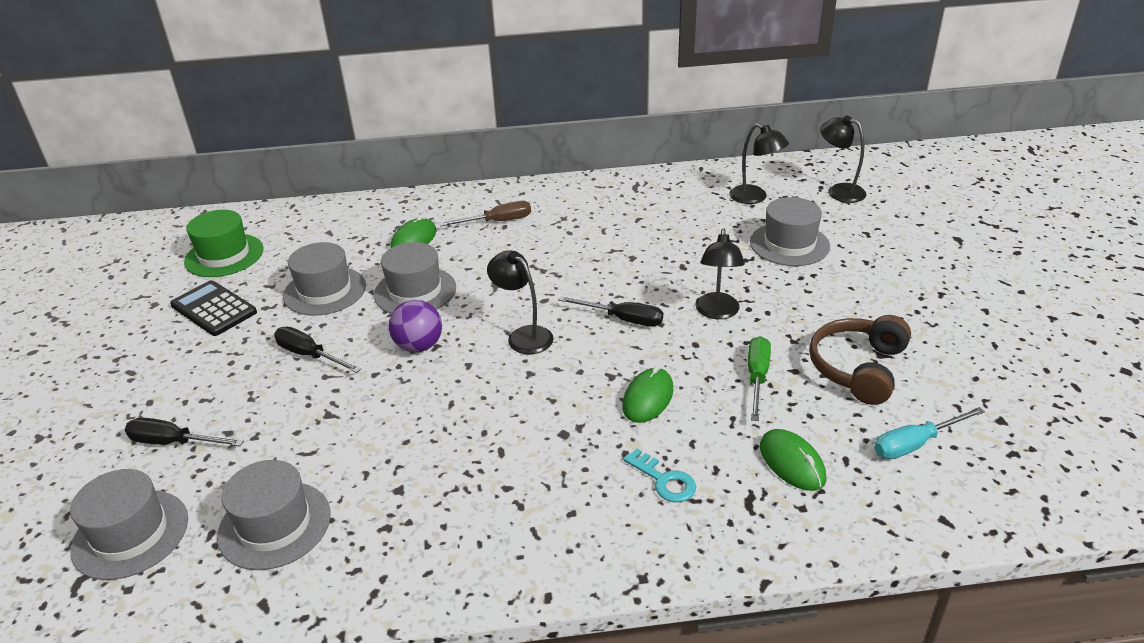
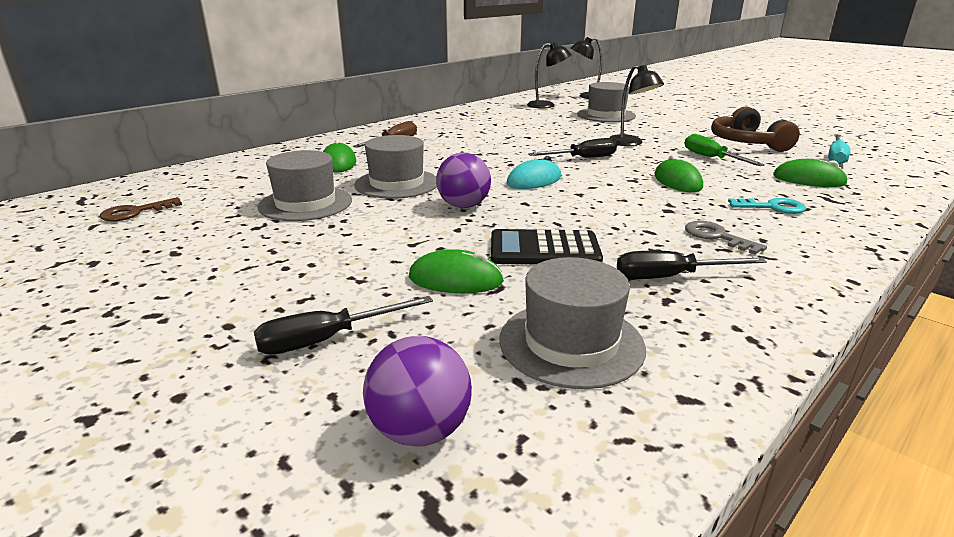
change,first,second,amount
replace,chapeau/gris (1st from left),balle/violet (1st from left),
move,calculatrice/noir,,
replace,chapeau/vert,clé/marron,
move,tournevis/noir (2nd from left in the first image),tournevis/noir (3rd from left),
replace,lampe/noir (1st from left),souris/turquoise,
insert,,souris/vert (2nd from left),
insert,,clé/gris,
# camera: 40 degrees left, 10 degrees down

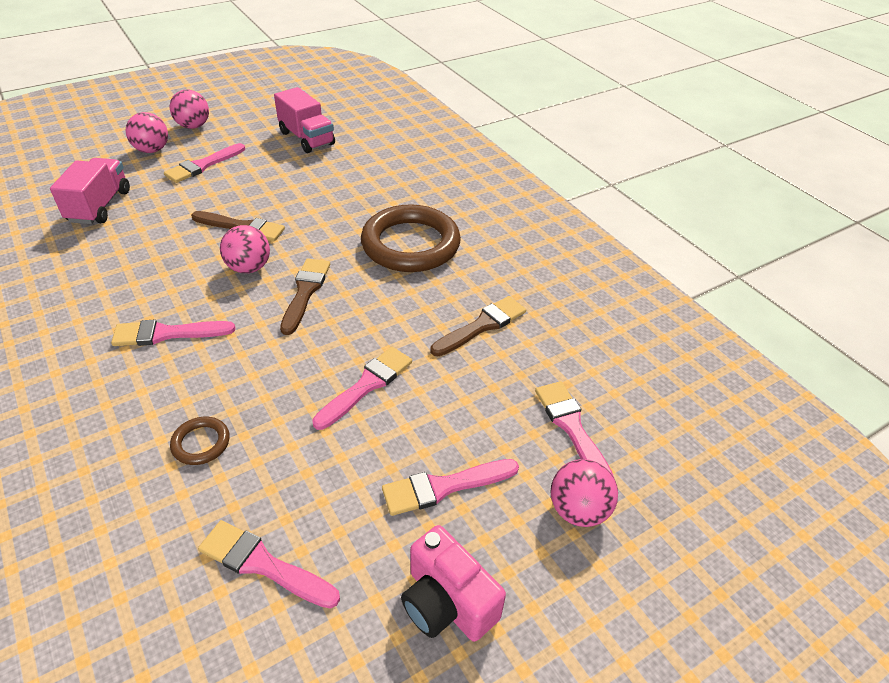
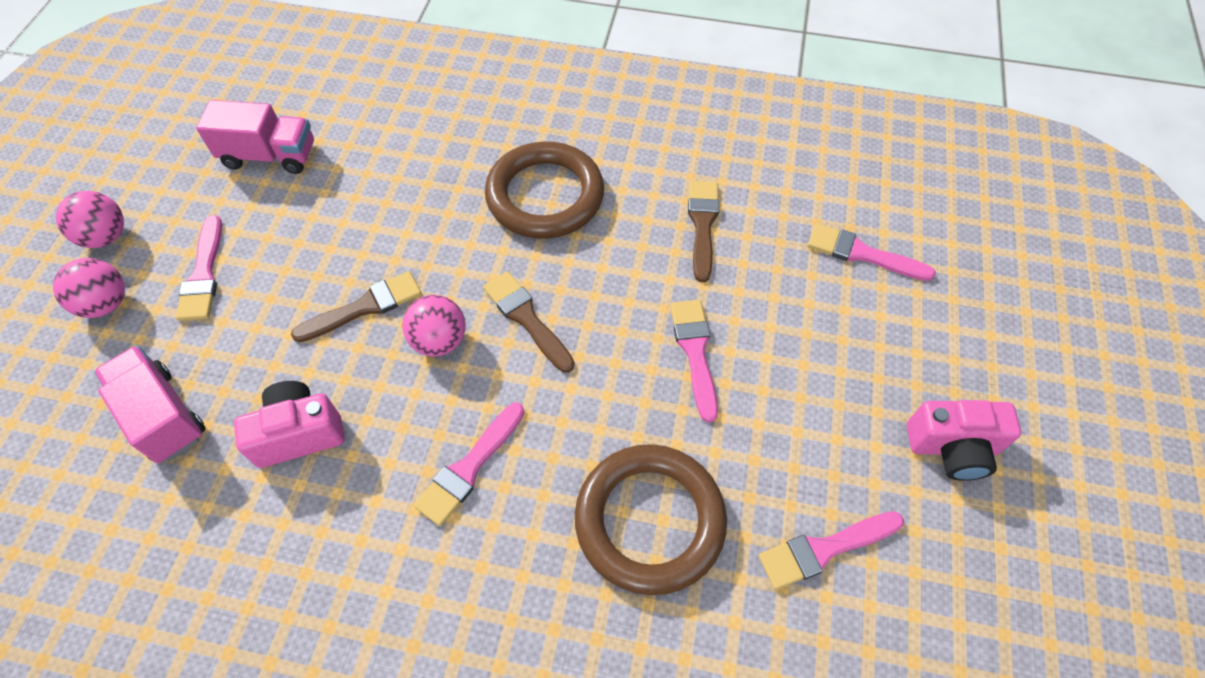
change,first,second,amount
resize,anneau/marron (1st from left in the first image),anneau/marron (2nd from left),x2.34
delete,pinceau/rose (5th from left),,
delete,balle/rose (4th from left),,
insert,,appareil photo/rose (1st from left),
# camera: 45 degrees left, 15 degrees up

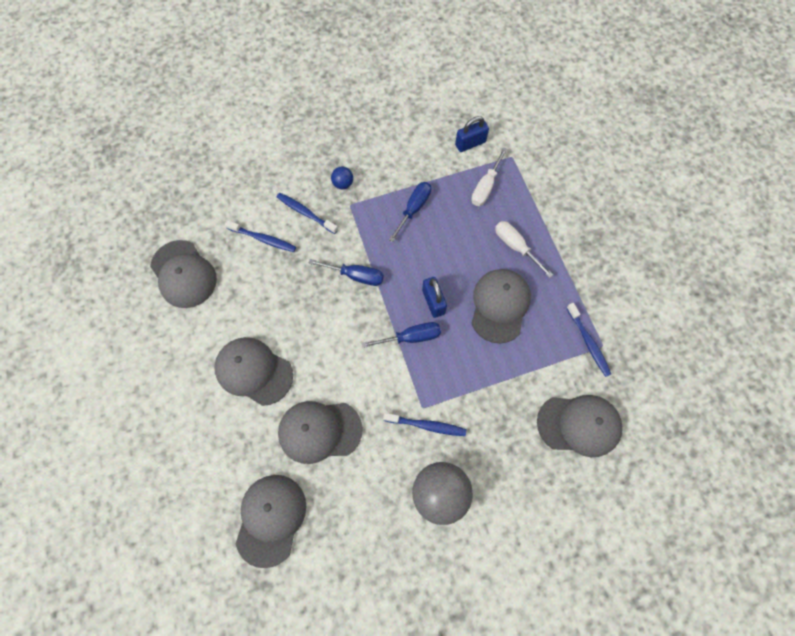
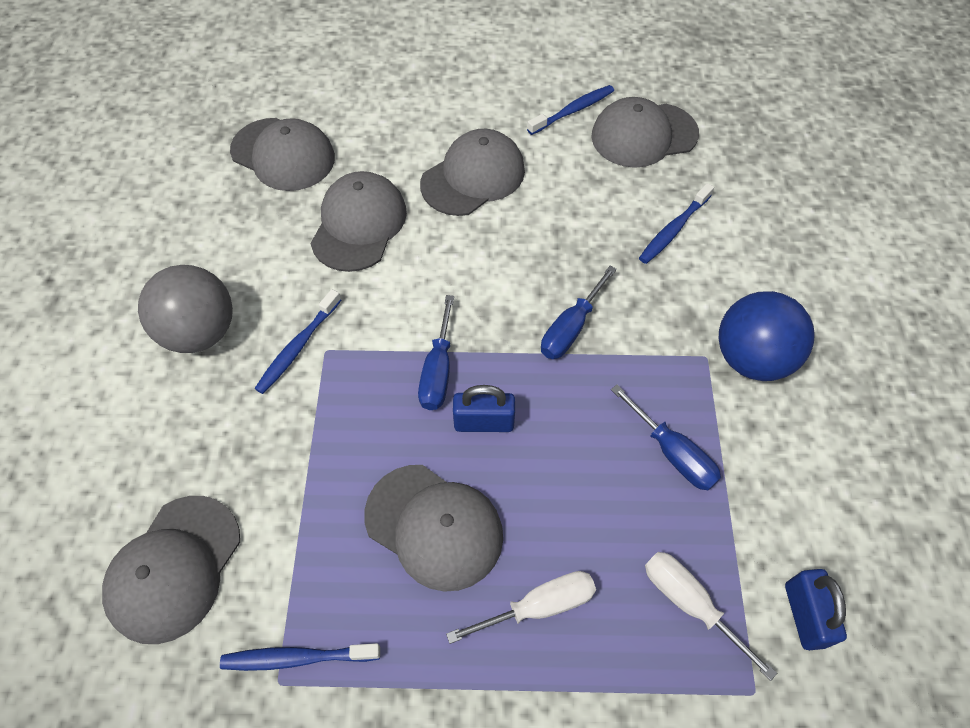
change,first,second,amount
move,brosse à dents/bleu (2nd from left in the first image),brosse à dents/bleu (3rd from left),
resize,balle/bleu,,x2.18
# camera: 110 degrees right, 10 degrees down

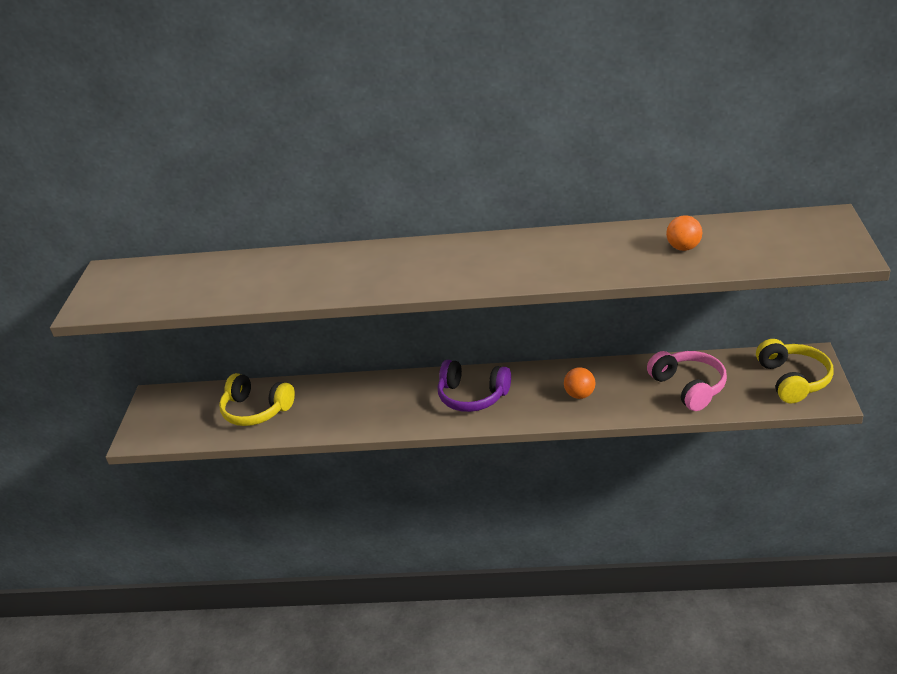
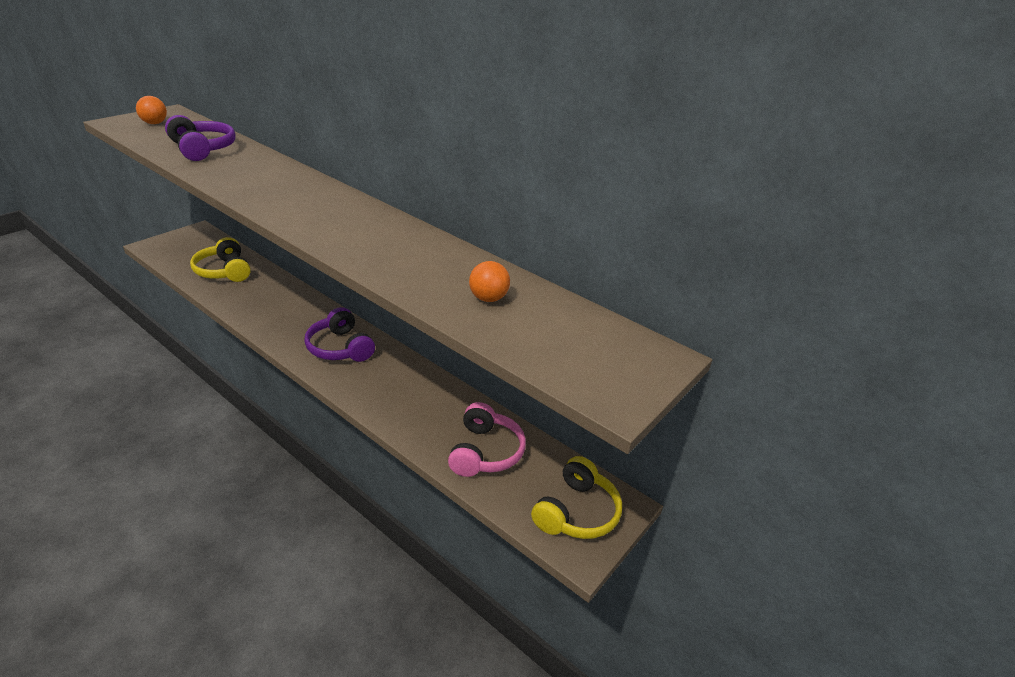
change,first,second,amount
move,balle/orange (1st from left),,
insert,,casque audio/violet (1st from left),
# camera: 30 degrees right, 0 degrees up

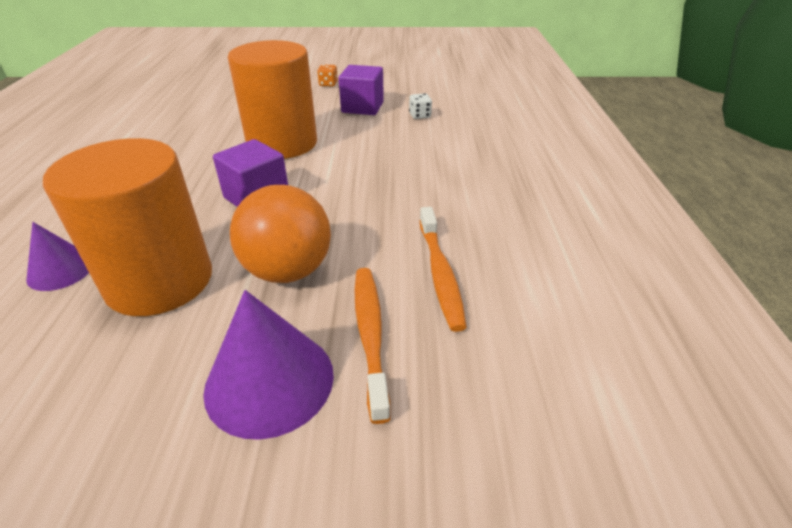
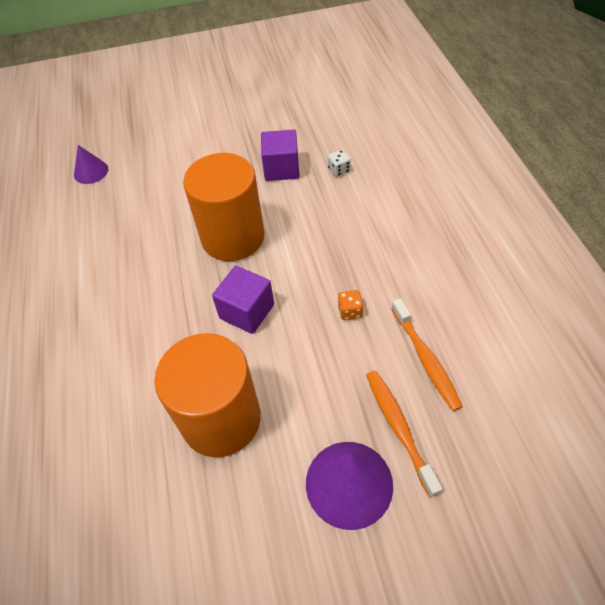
change,first,second,amount
move,cône/violet (1st from left),,
delete,balle/orange,,
move,dé/orange,,
# camera: 10 degrees left, 15 degrees up

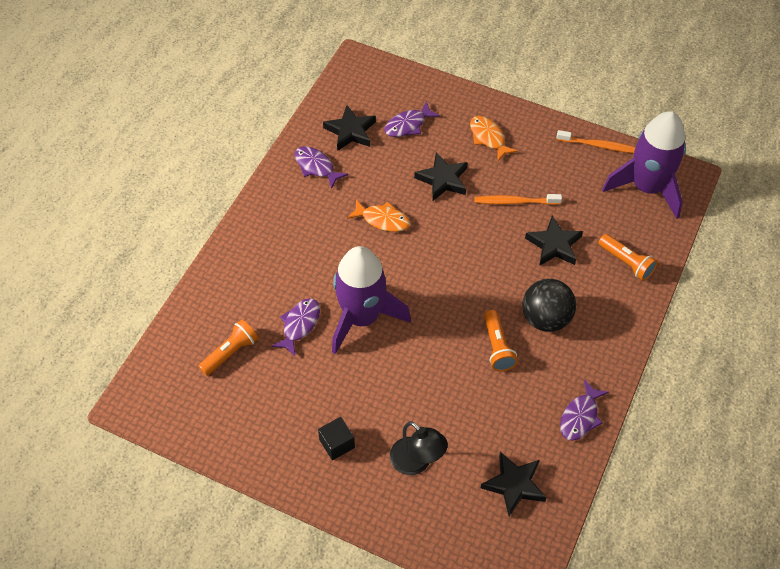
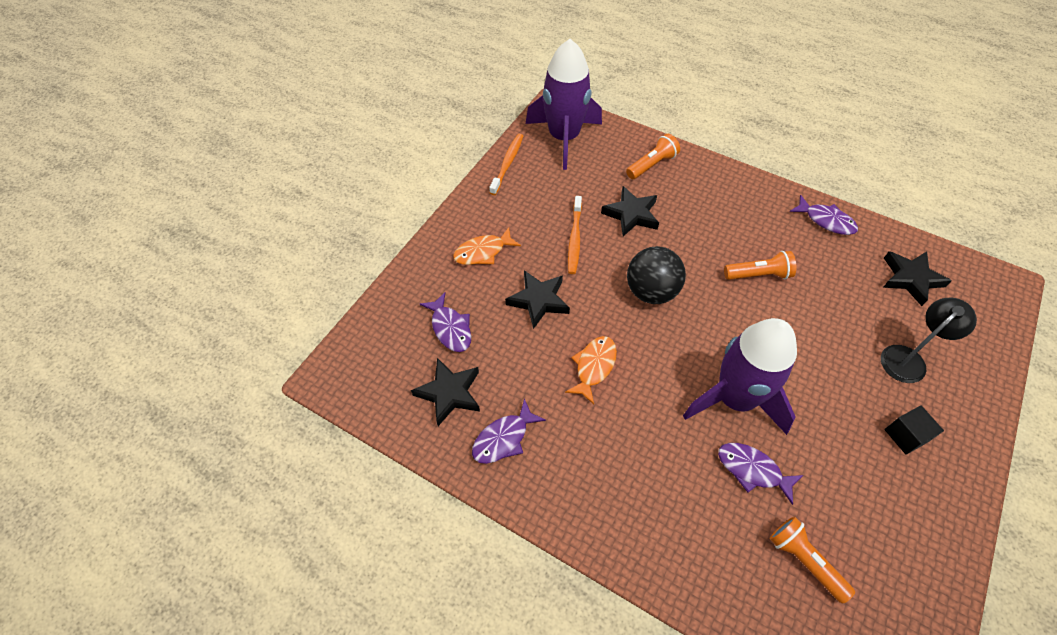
change,first,second,amount
move,balle/noir,,
# camera: 85 degrees left, 0 degrees up

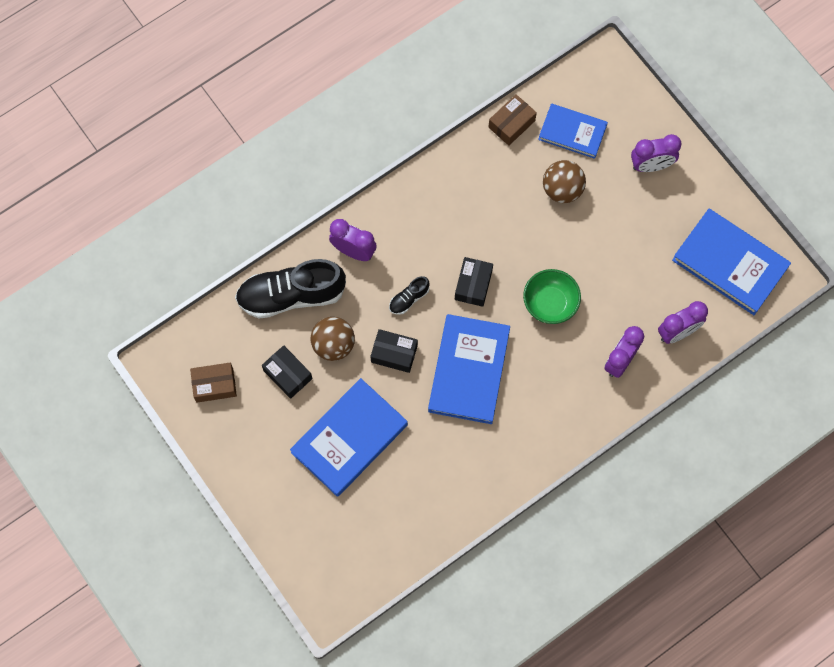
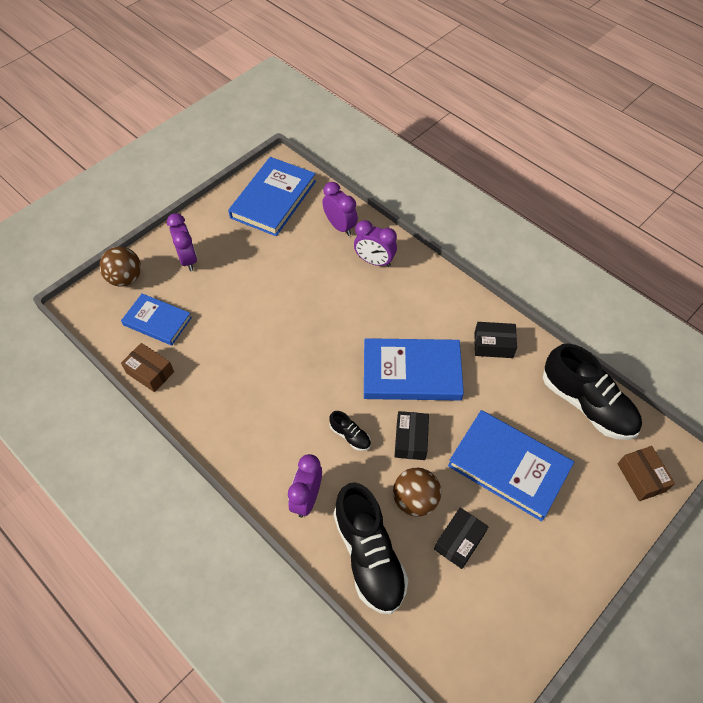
change,first,second,amount
move,boîte/marron (1st from left in the first image),boîte/marron (2nd from left),
move,boîte/noir (3rd from left),,
delete,bol/vert,,
rotate,livre/bleu (3rd from left in the first image),livre/bleu (1st from left),75 degrees counterclockwise
move,balle/marron (2nd from left in the first image),balle/marron (1st from left),
insert,,chaussure/noir (3rd from left),
# camera: 100 degrees left, 15 degrees down

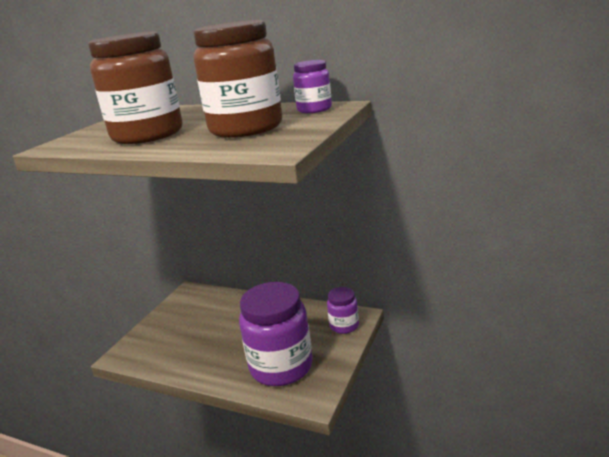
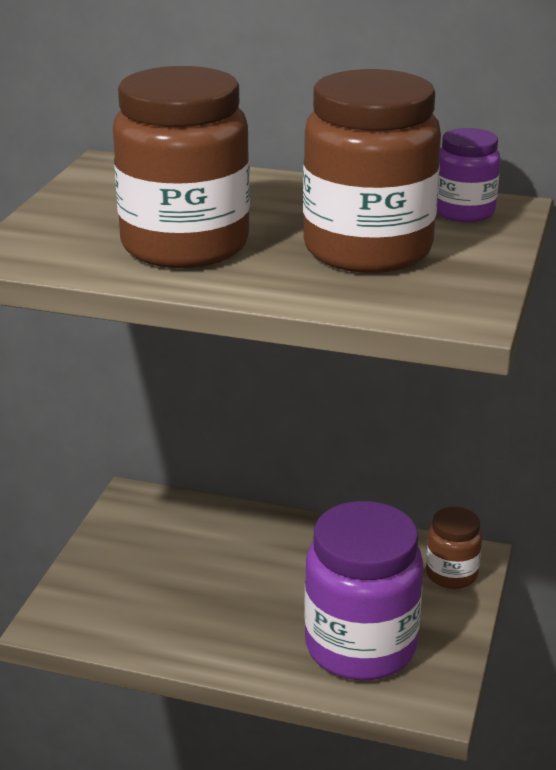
change,first,second,amount
recolor,bocal/violet (3rd from left),bocal/marron (3rd from left),
# camera: 10 degrees left, 5 degrees up

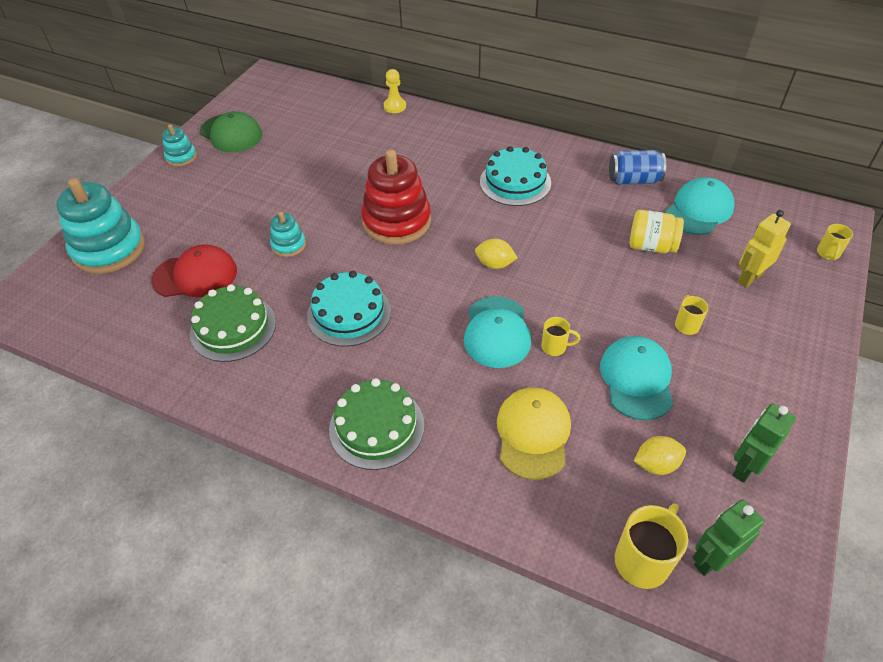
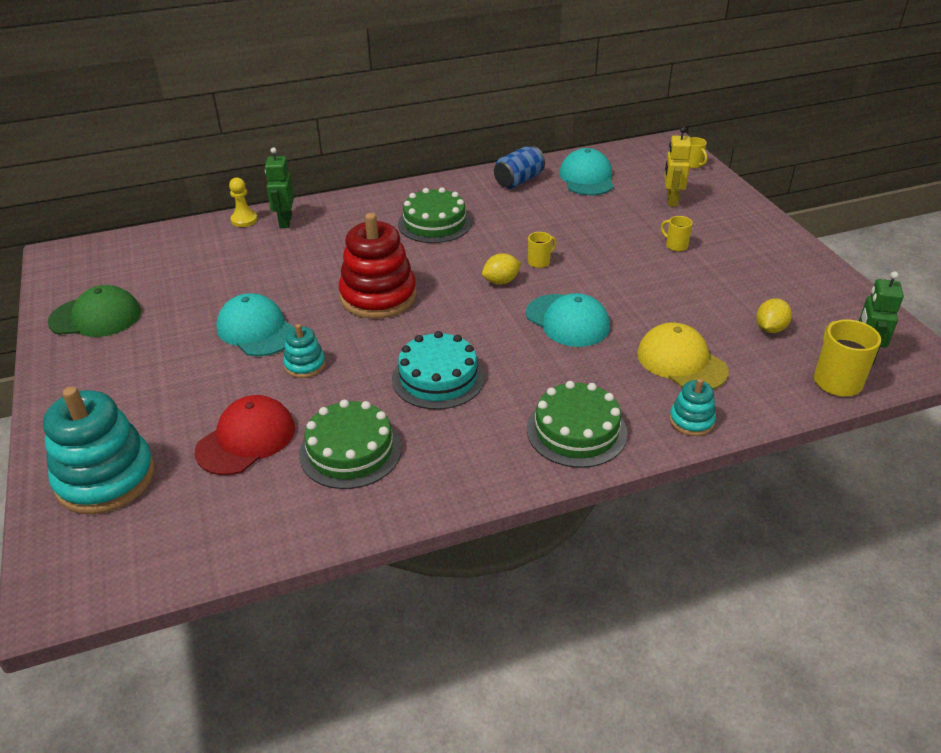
change,first,second,amount
move,jouet à empiler/turquoise (2nd from left in the first image),jouet à empiler/turquoise (3rd from left),
recolor,gâteau/turquoise (2nd from left),gâteau/vert (2nd from left),
move,tasse/jaune (1st from left),,
move,casquette/turquoise (2nd from left in the first image),casquette/turquoise (1st from left),
delete,bocal/jaune,,
move,robot/vert (2nd from left in the first image),robot/vert (1st from left),
# camera: 45 degrees left, 10 degrees down

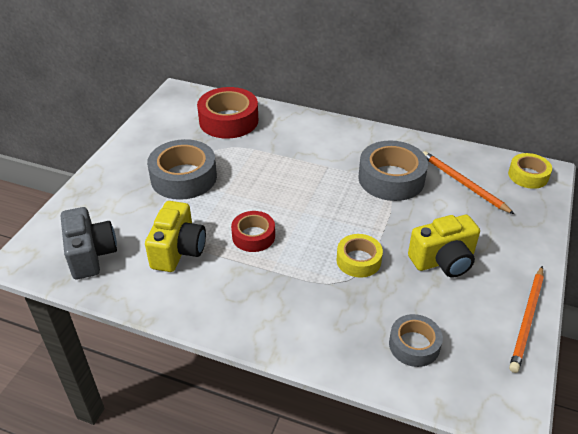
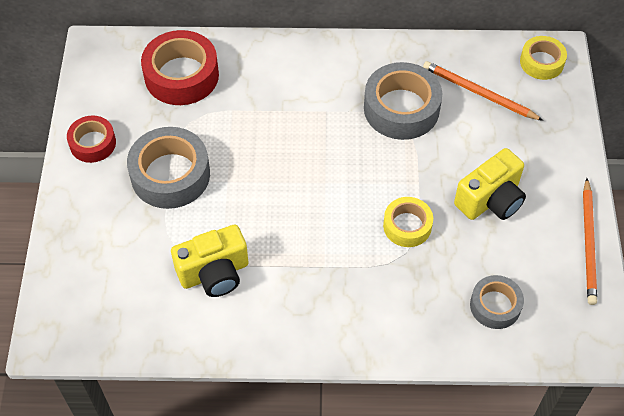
change,first,second,amount
delete,appareil photo/gris,,
rotate,appareil photo/jaune (1st from left),,75 degrees clockwise
move,ruban adhésif/rouge (2nd from left in the first image),ruban adhésif/rouge (1st from left),
# camera: 20 degrees left, 15 degrees up

